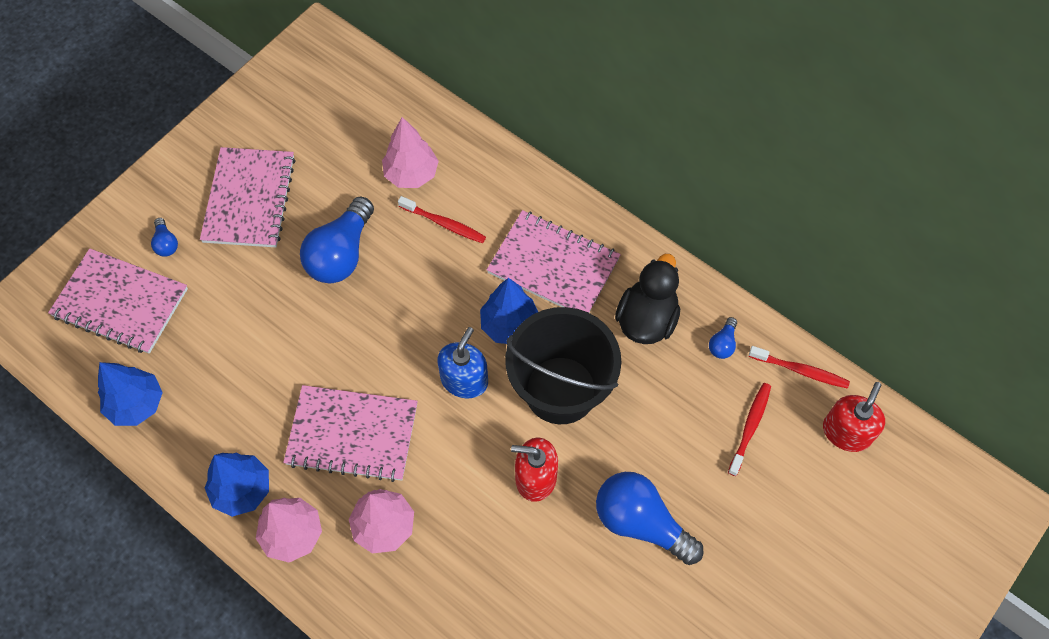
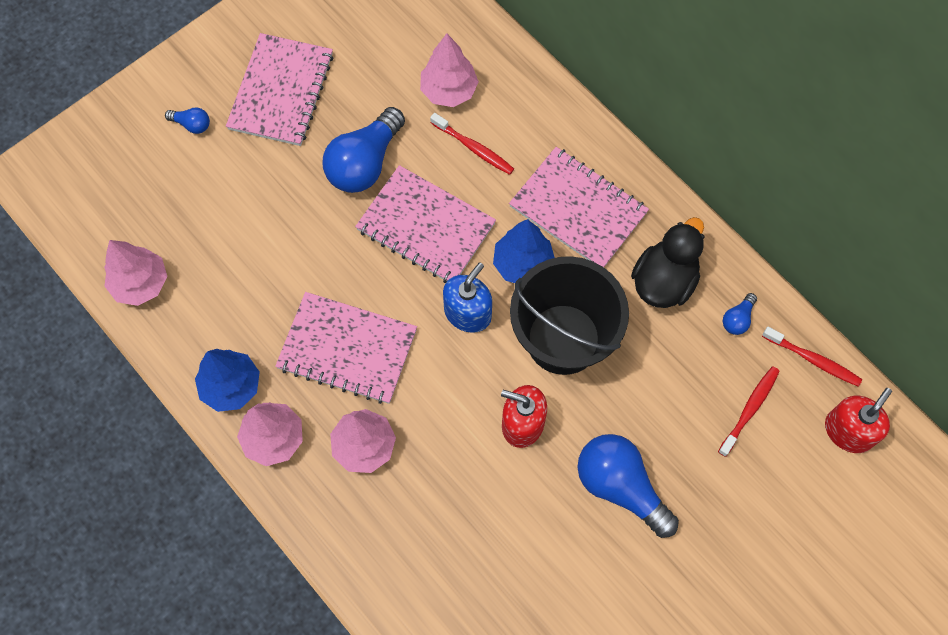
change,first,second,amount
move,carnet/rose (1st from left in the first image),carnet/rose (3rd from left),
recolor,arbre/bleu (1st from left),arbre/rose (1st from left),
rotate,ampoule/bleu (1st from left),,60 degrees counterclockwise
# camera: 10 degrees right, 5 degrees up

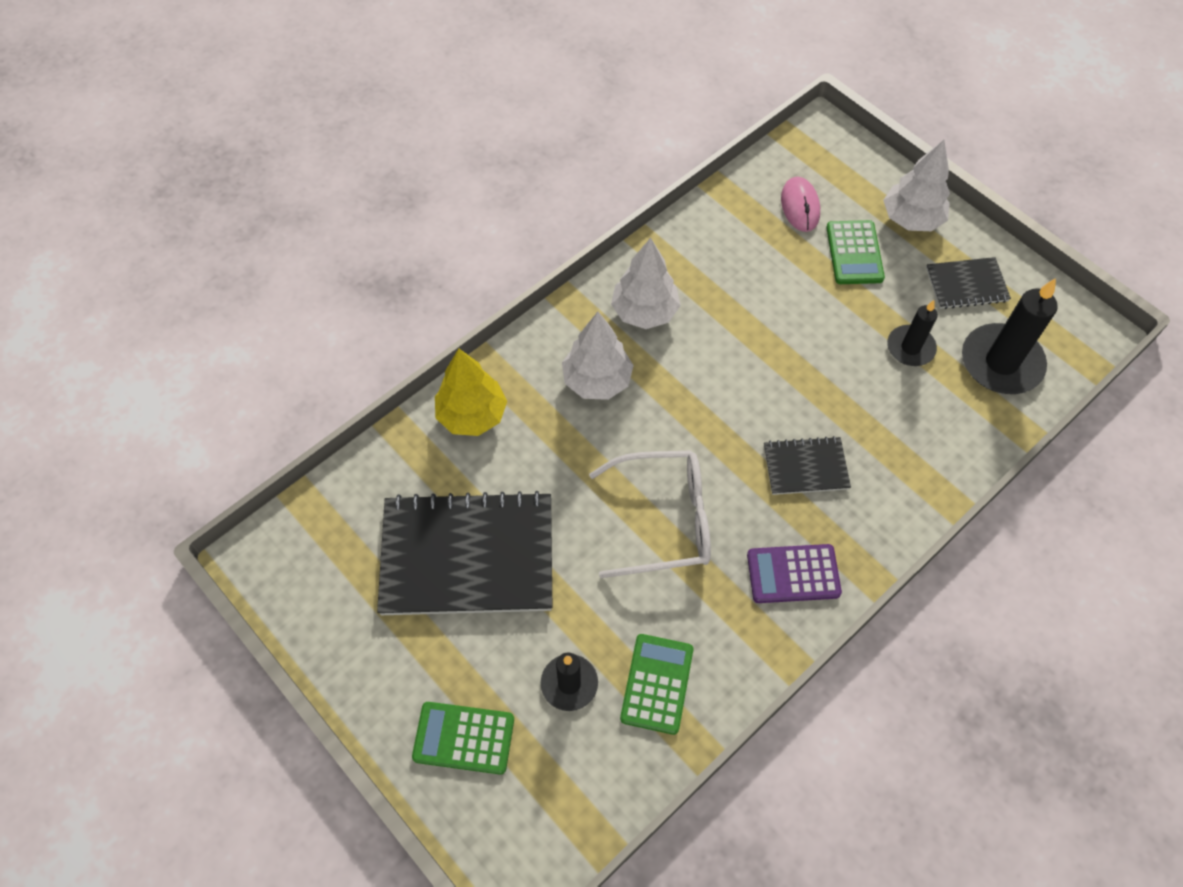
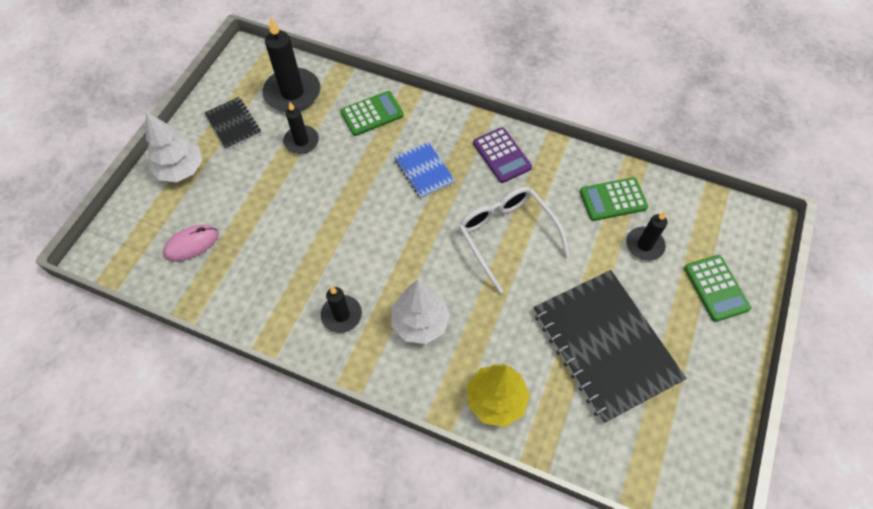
change,first,second,amount
replace,arbre/blanc (2nd from left),bougie/noir (3rd from left),
recolor,carnet/noir (2nd from left),carnet/bleu,
move,calculatrice/vert (3rd from left in the first image),calculatrice/vert (1st from left),
# camera: 115 degrees left, 0 degrees up

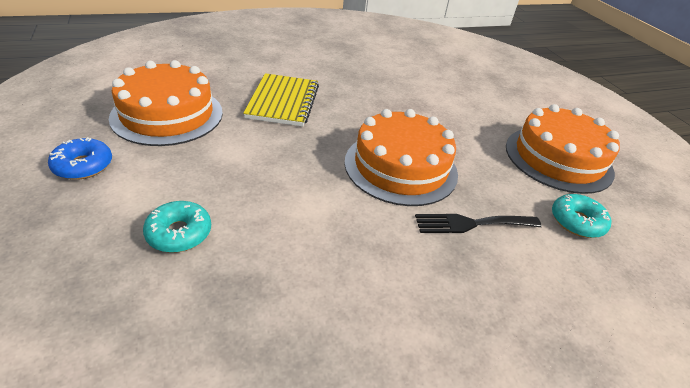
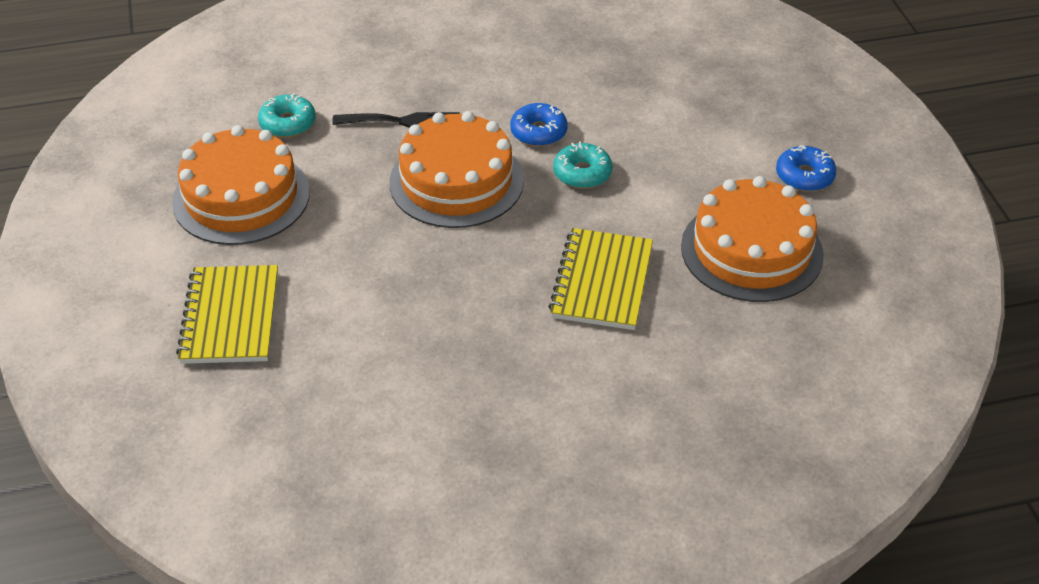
change,first,second,amount
move,beignet/turquoise (1st from left in the first image),beignet/turquoise (2nd from left),
insert,,carnet/jaune (1st from left),
insert,,beignet/bleu (1st from left),
# camera: 170 degrees left, 5 degrees up

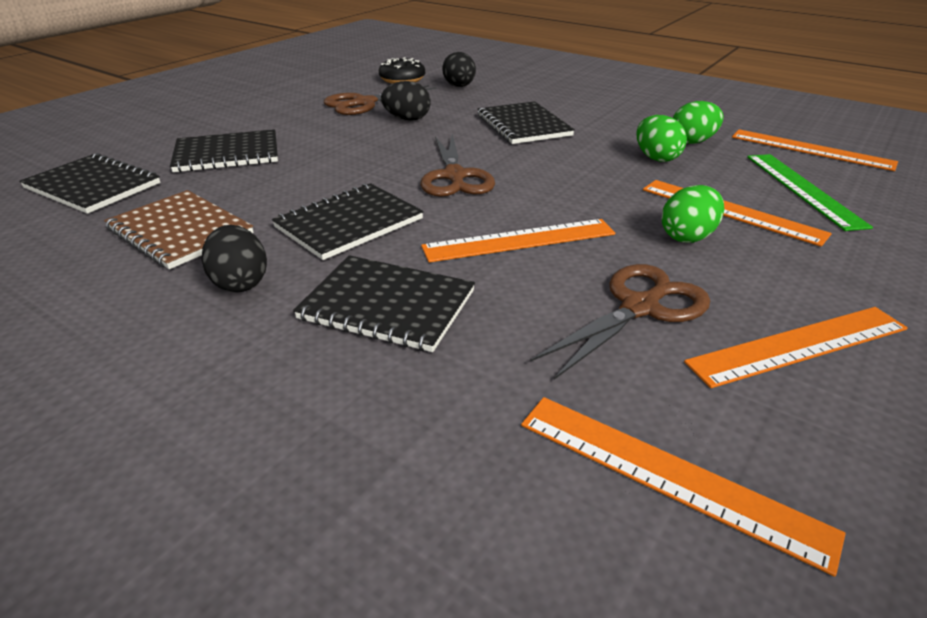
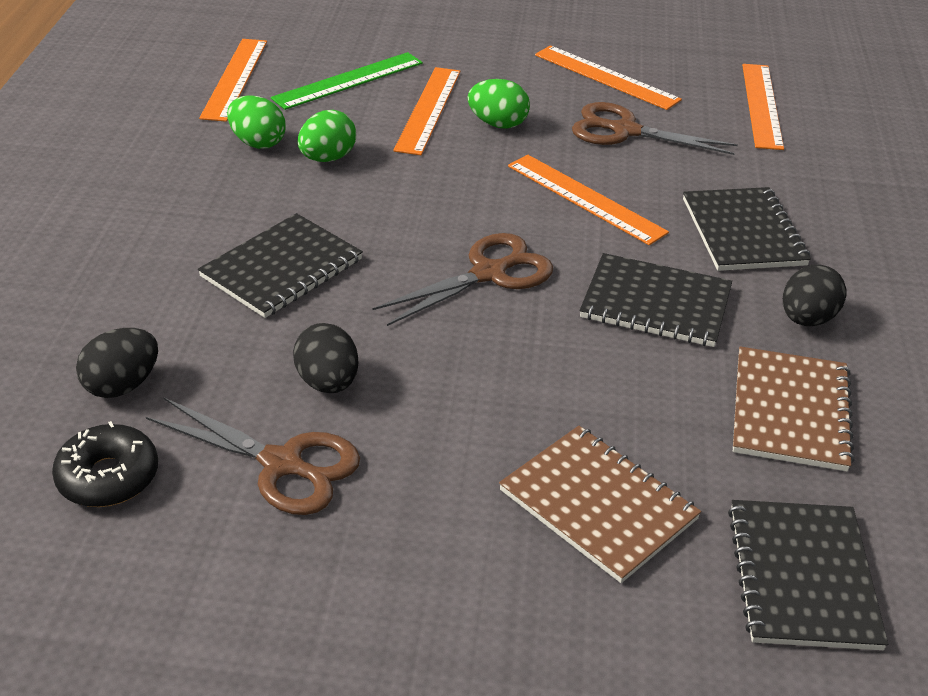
change,first,second,amount
recolor,carnet/noir (2nd from left),carnet/marron (1st from left),
# camera: 120 degrees left, 5 degrees up

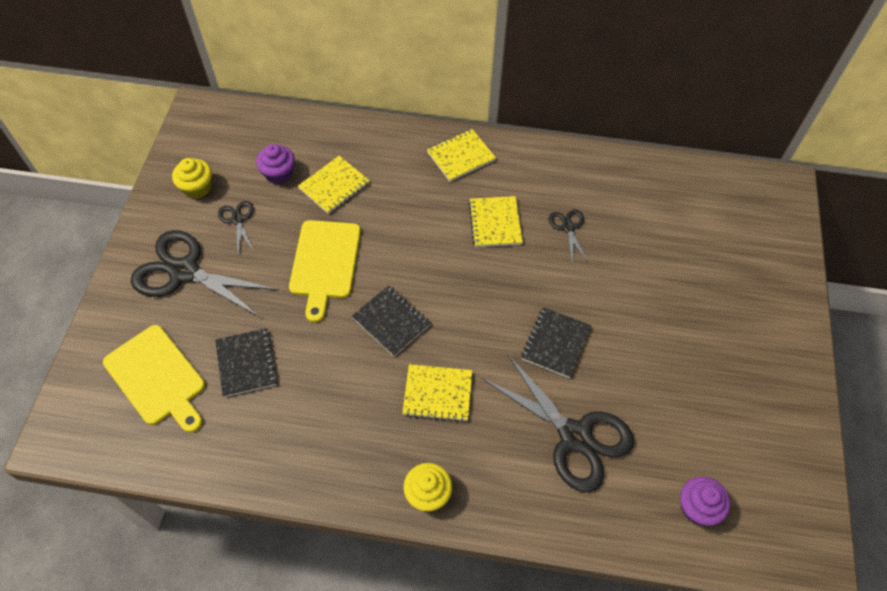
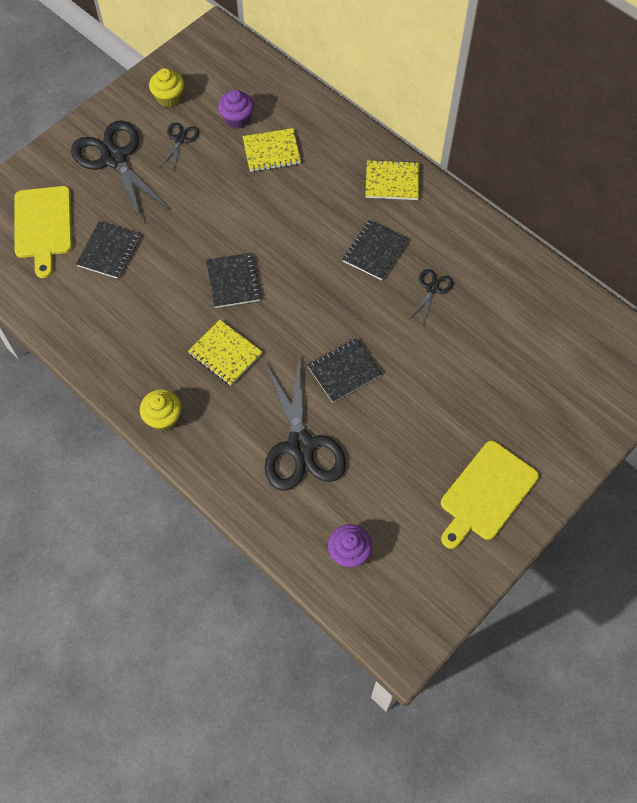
change,first,second,amount
move,planche à découper/jaune (2nd from left),,
recolor,carnet/jaune (4th from left),carnet/noir (4th from left),
# camera: 35 degrees right, 5 degrees up

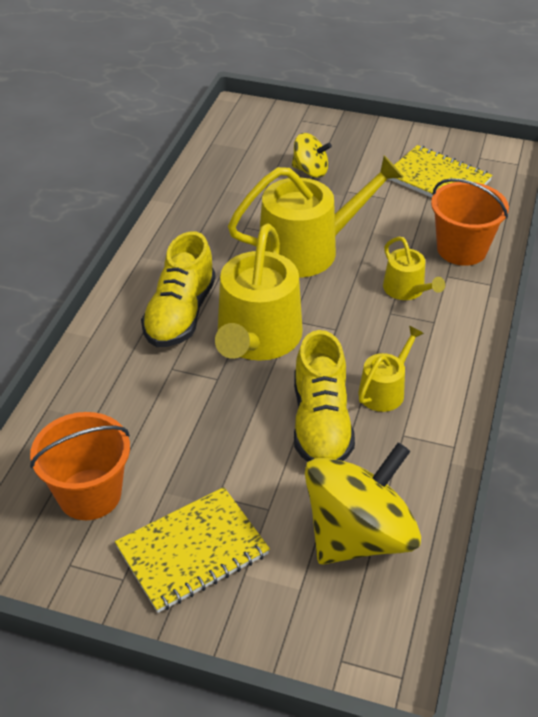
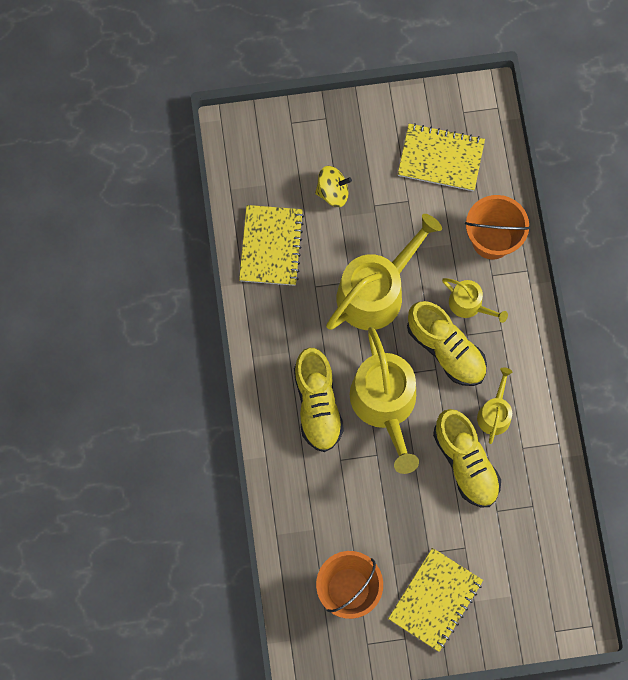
change,first,second,amount
delete,toupie/jaune (2nd from left),,
insert,,carnet/jaune (1st from left),
insert,,chaussure/jaune (2nd from left),
# camera: 25 degrees left, 30 degrees up

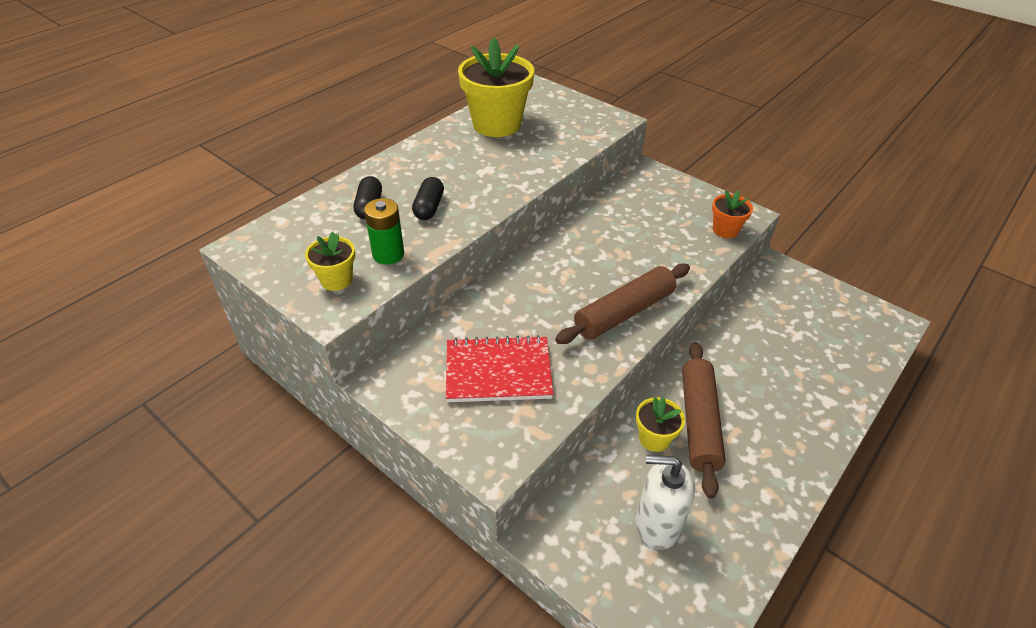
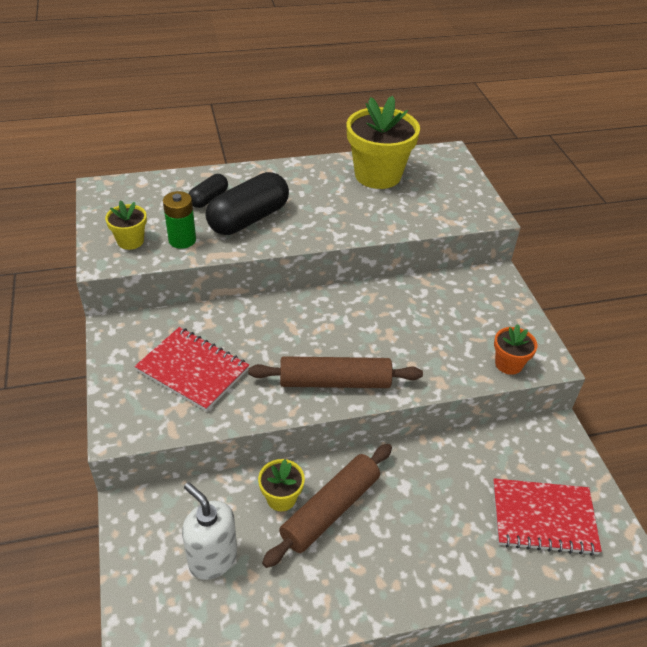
change,first,second,amount
resize,gélule/noir (2nd from left),,x1.87
insert,,carnet/rouge (2nd from left),
# camera: 35 degrees right, 0 degrees up

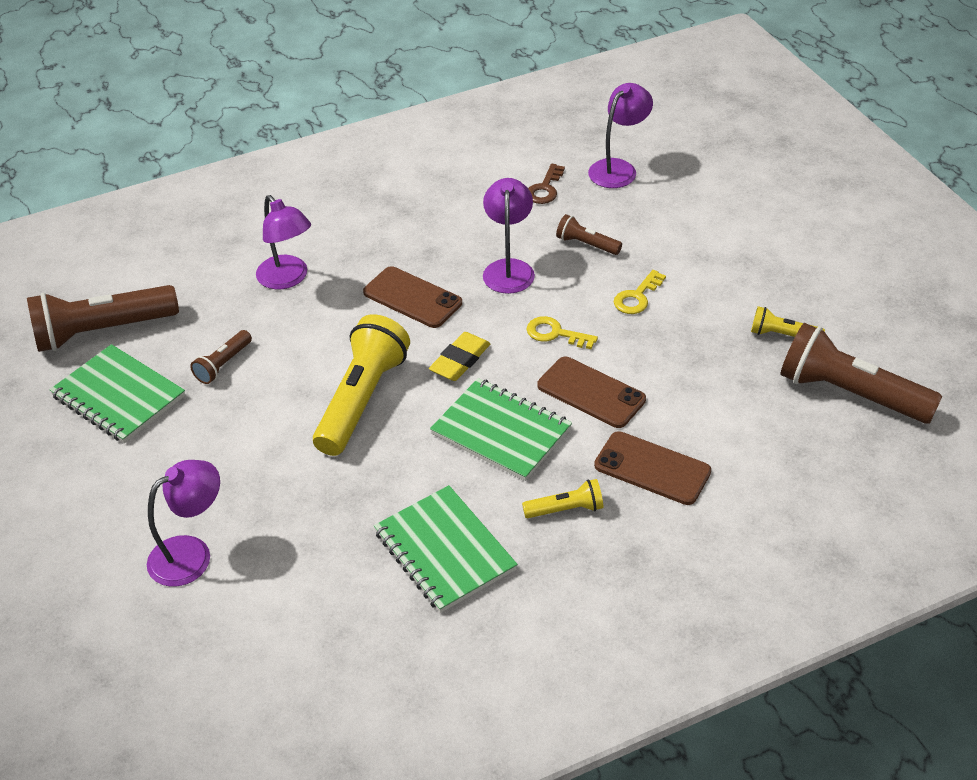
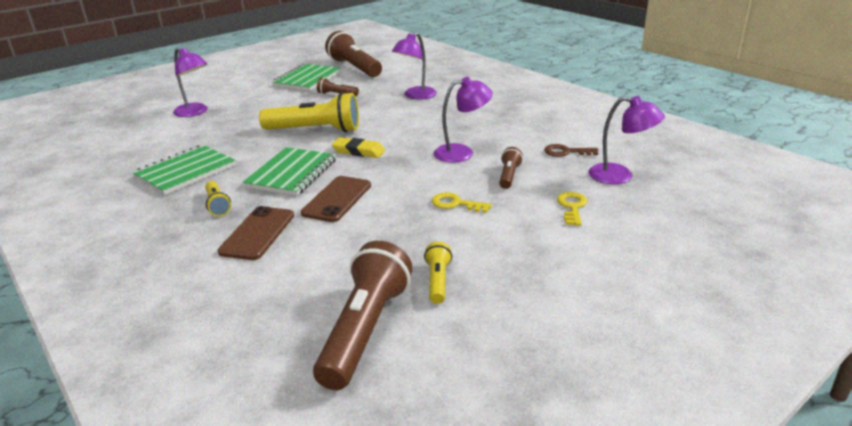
change,first,second,amount
delete,téléphone/marron (1st from left),,
move,clé/jaune (1st from left in the first image),clé/jaune (2nd from left),
# camera: 75 degrees right, 15 degrees down

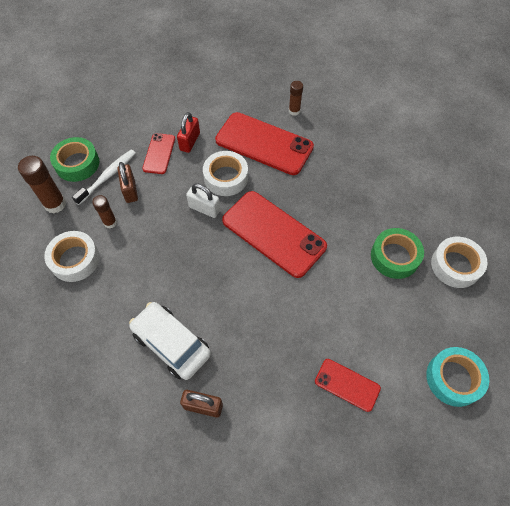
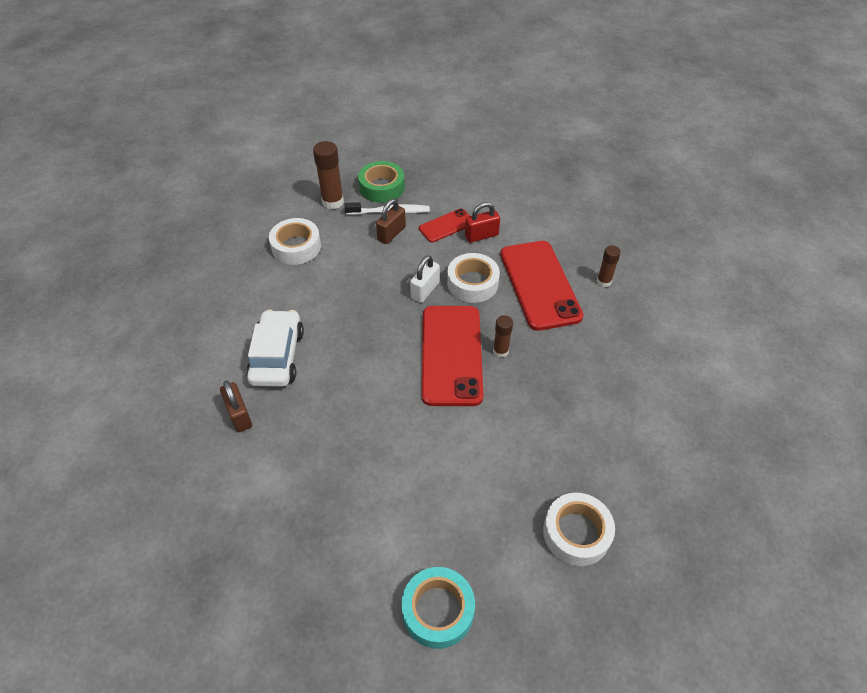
change,first,second,amount
move,bâton de colle/marron (2nd from left),,
rotate,cadenas/blanc,,45 degrees clockwise
delete,téléphone/rouge (4th from left),,
delete,ruban adhésif/vert (2nd from left),,
# camera: 50 degrees right, 10 degrees down

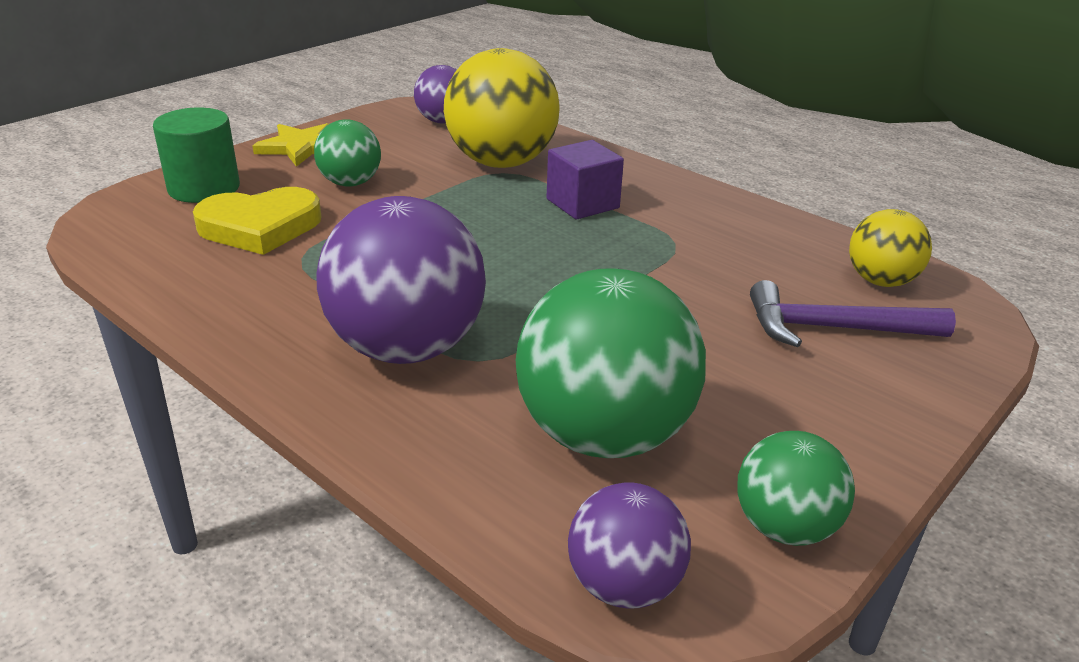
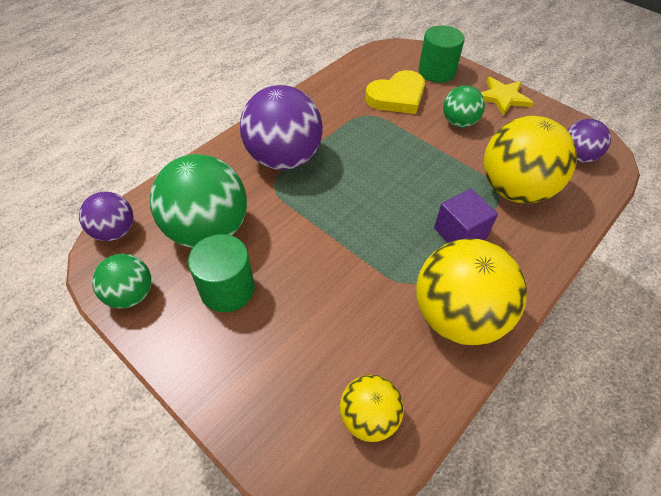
change,first,second,amount
rotate,cœur/jaune,,105 degrees counterclockwise
delete,marteau/violet,,
insert,,cylindre/vert (1st from left),
insert,,balle/jaune (2nd from left),
# camera: 90 degrees right, 20 degrees up

